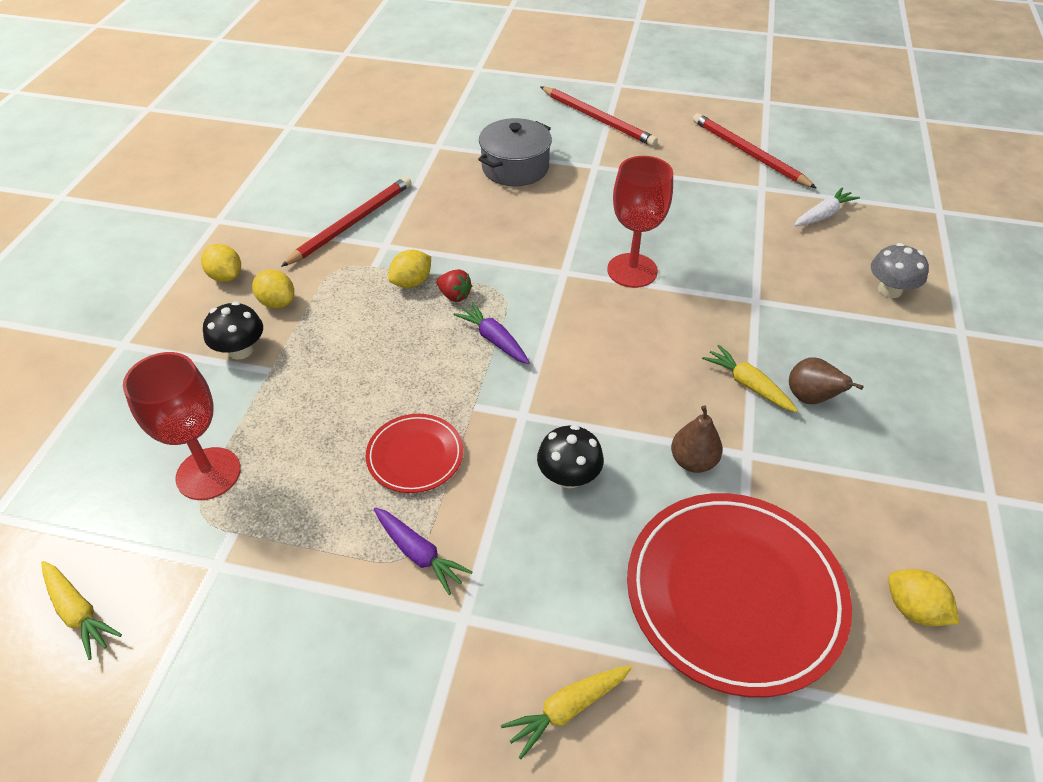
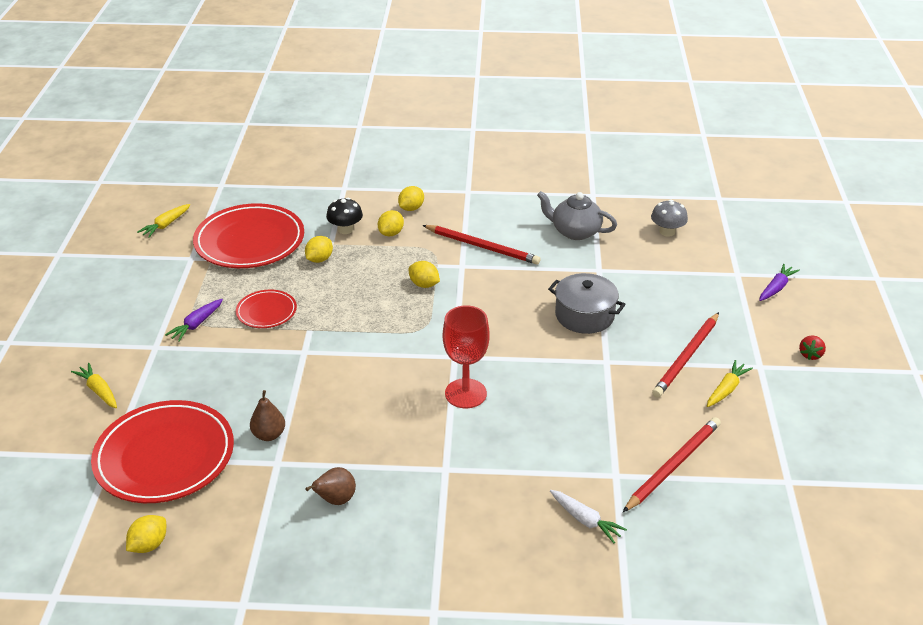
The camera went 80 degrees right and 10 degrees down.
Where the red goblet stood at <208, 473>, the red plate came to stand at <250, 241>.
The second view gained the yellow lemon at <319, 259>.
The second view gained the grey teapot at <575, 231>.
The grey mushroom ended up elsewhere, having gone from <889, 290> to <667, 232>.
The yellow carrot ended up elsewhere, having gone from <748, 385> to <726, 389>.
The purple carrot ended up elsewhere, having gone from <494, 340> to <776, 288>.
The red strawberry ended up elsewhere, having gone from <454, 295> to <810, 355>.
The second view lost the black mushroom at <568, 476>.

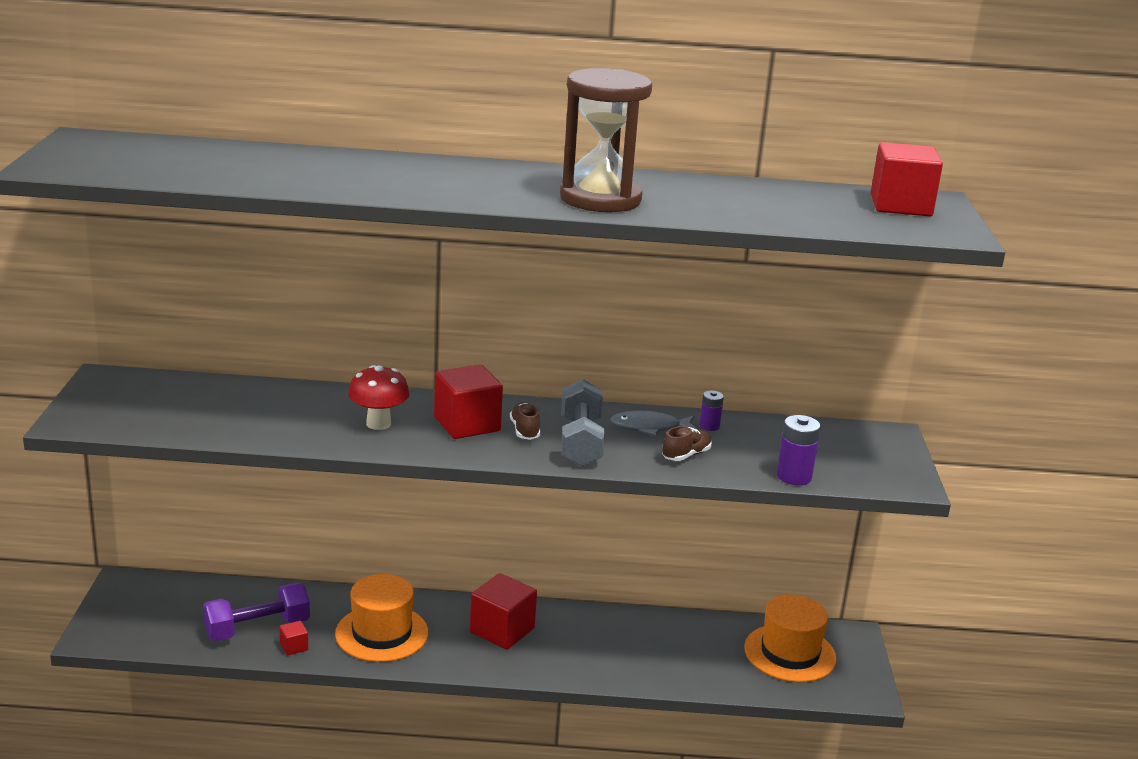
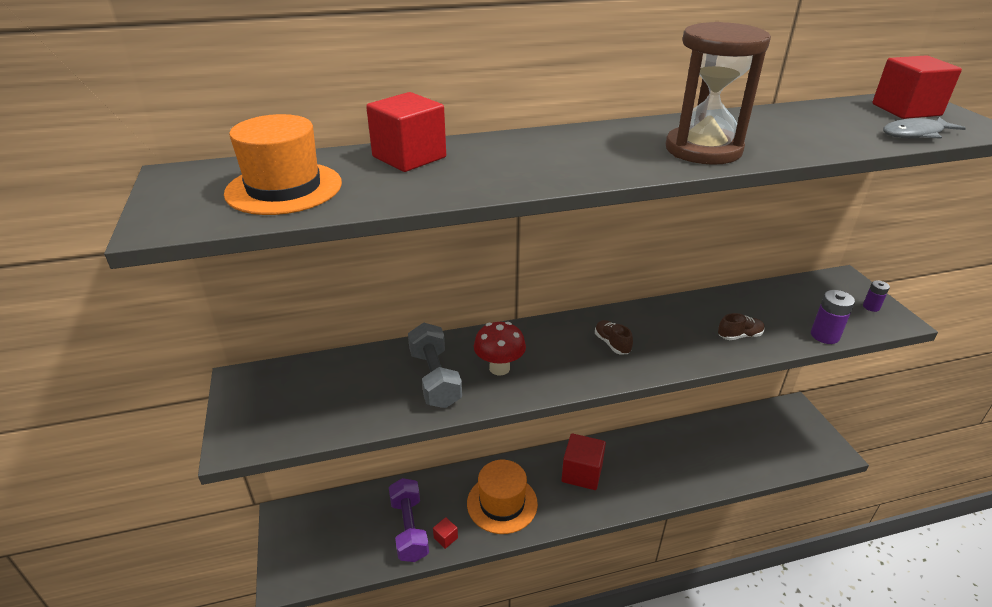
The camera went 15 degrees left and 10 degrees up.
The orange hat ended up elsewhere, having gone from <790, 653> to <284, 188>.
The red cube ended up elsewhere, having gone from <467, 424> to <409, 157>.
The purple dumbbell at <257, 629> ended up facing another way, 60 degrees counterclockwise from before.
The grey dumbbell ended up elsewhere, having gone from <580, 442> to <435, 378>.
The brown shoe at <686, 455> ended up facing another way, 45 degrees clockwise from before.
The purple battery ended up elsewhere, having gone from <709, 426> to <871, 307>.
The grey fish ended up elsewhere, having gone from <649, 427> to <915, 134>.

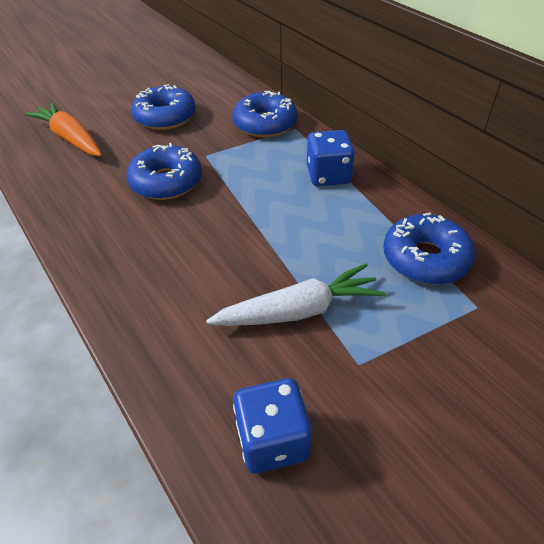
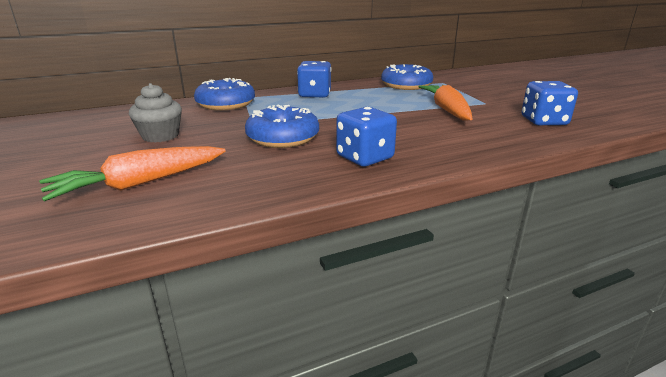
The camera went 80 degrees left and 20 degrees down.
Where the blue donut stood at <165, 117>, the grey cupcake came to stand at <160, 136>.
The second view gained the blue dice at <364, 157>.
What was the white carrot at <299, 310> turned into the orange carrot at <447, 110>.

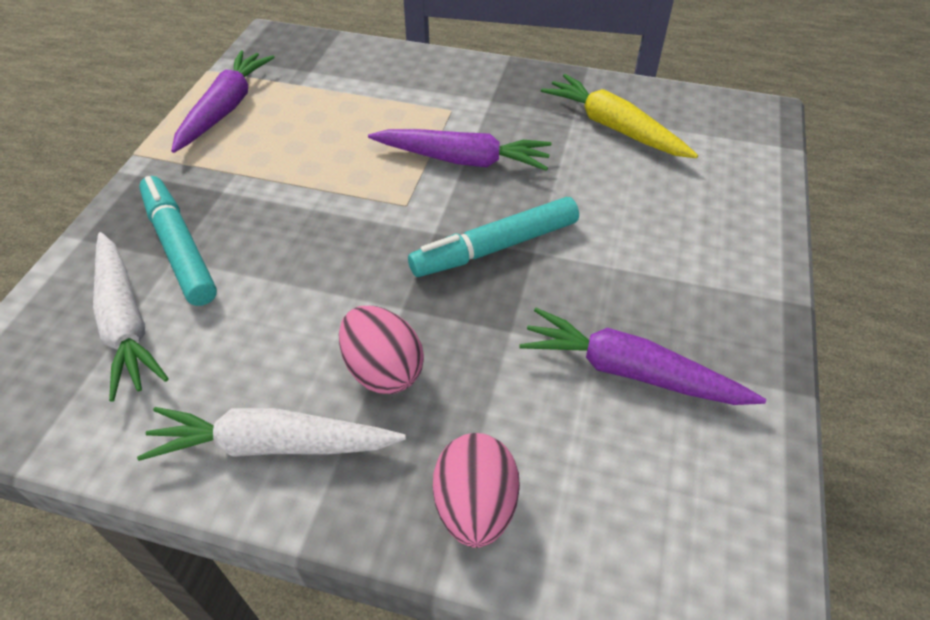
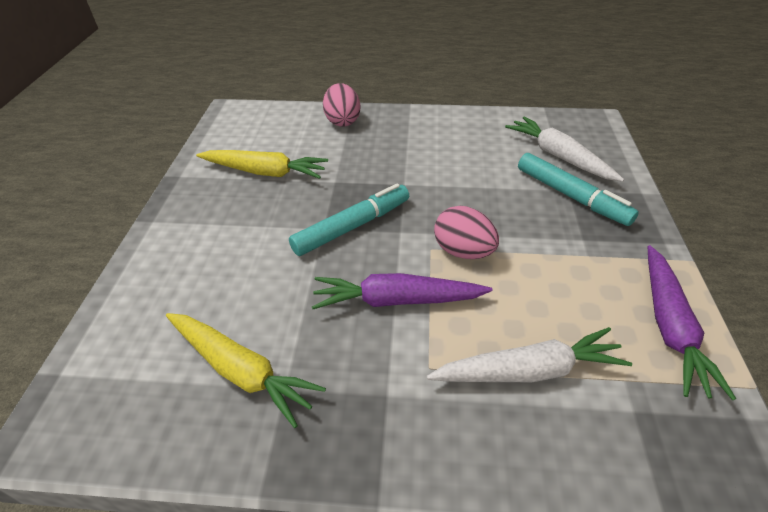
The camera went 170 degrees right and 5 degrees down.
What was the purple carrot at <630, 371> turned into the yellow carrot at <265, 172>.
The white carrot ended up elsewhere, having gone from <272, 444> to <529, 370>.
The pink egg ended up elsewhere, having gone from <383, 370> to <463, 251>.

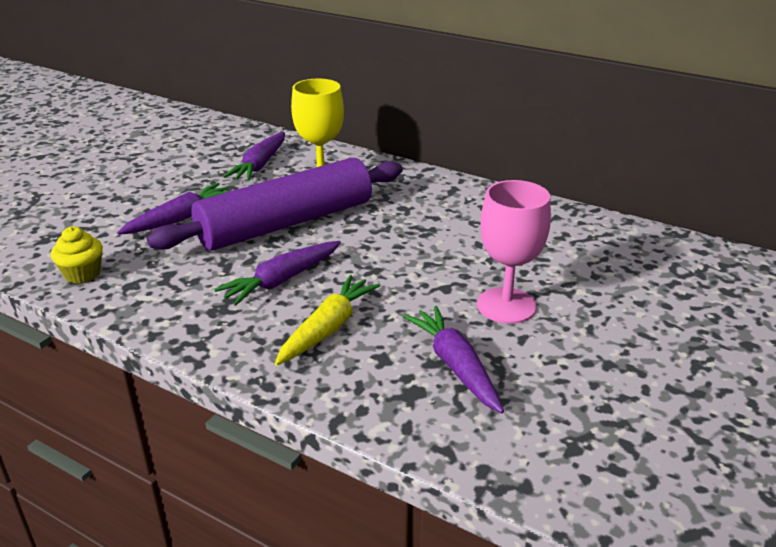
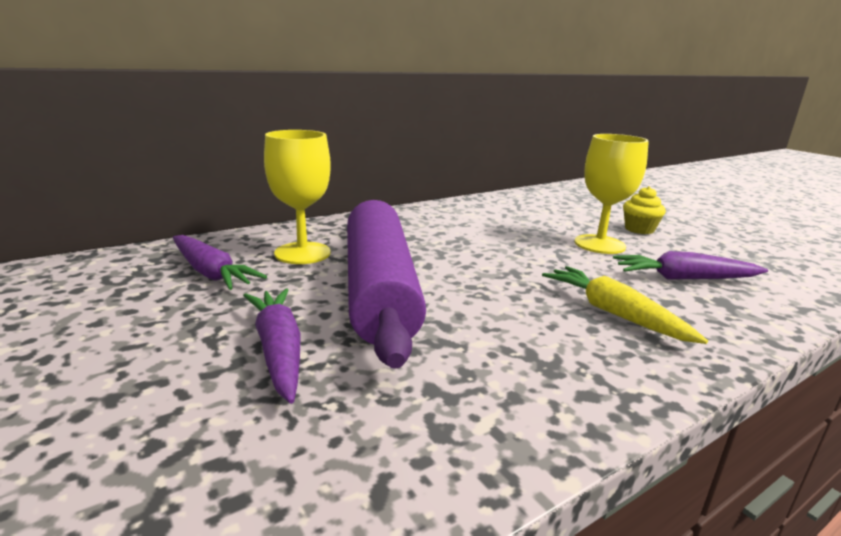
The camera went 65 degrees left and 10 degrees down.
What was the pink goblet at <506, 305> turned into the yellow goblet at <599, 244>.
The yellow cupcake ended up elsewhere, having gone from <82, 274> to <639, 229>.
The second view lost the purple carrot at <282, 280>.

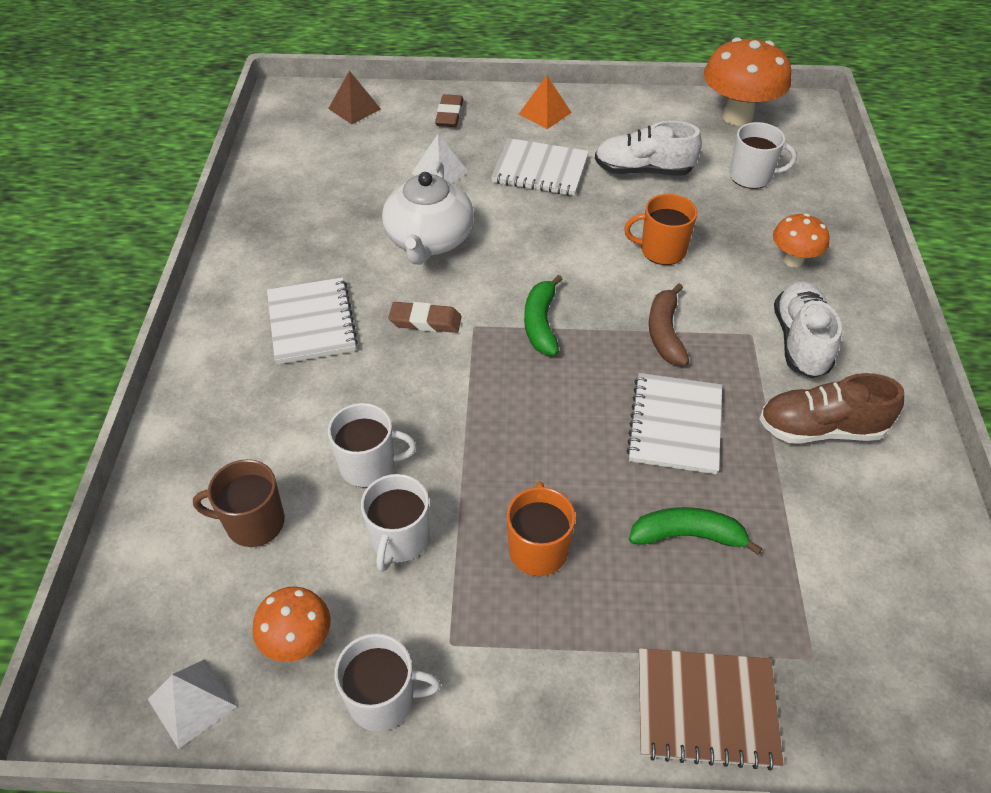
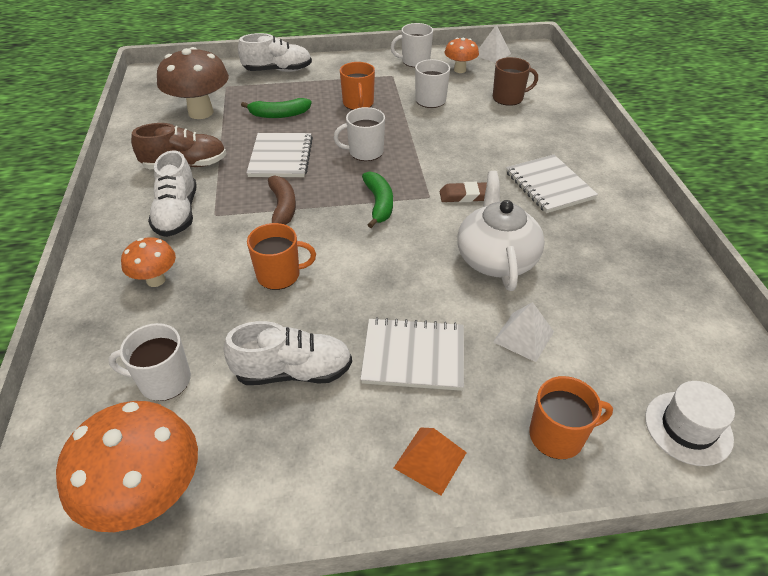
The camera went 170 degrees right and 5 degrees down.
The second view gained the brown mushroom at <201, 112>.
Where the brown notebook stood at <706, 709>, the white shoe came to stand at <278, 70>.
The white mug ended up elsewhere, having gone from <369, 465> to <365, 152>.
Where the brown eraser stood at <449, 115>, the orange mug came to stand at <558, 435>.
Where the brown pyramid stood at <354, 108>, the white hat came to stand at <688, 428>.

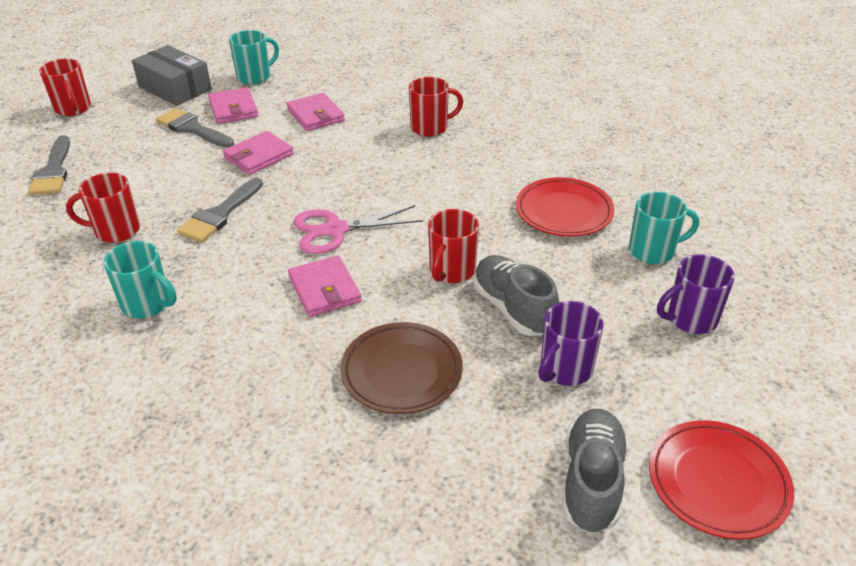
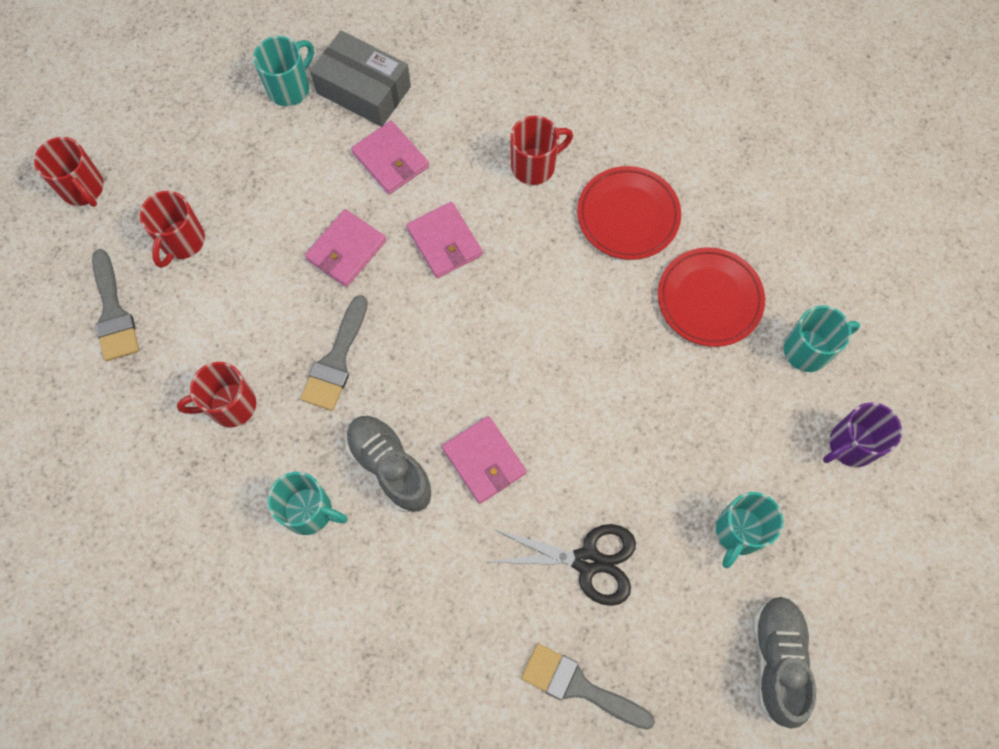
The camera went 10 degrees left and 30 degrees up.
The red mug ended up elsewhere, having gone from <451, 271> to <182, 241>.
The grey box ended up elsewhere, having gone from <175, 88> to <363, 90>.
The grey shoe ended up elsewhere, having gone from <513, 308> to <390, 467>.
The pink wallet ended up elsewhere, having gone from <233, 109> to <444, 242>.
Where the brown plate stood at <401, 372>, the black scissors came to stand at <587, 561>.
The grey brush ended up elsewhere, having gone from <192, 128> to <578, 686>.
The red plate ended up elsewhere, having gone from <717, 482> to <628, 216>.
What was the purple mug at <565, 369> turned into the turquoise mug at <738, 532>.
The second view lost the pink scissors at <335, 230>.

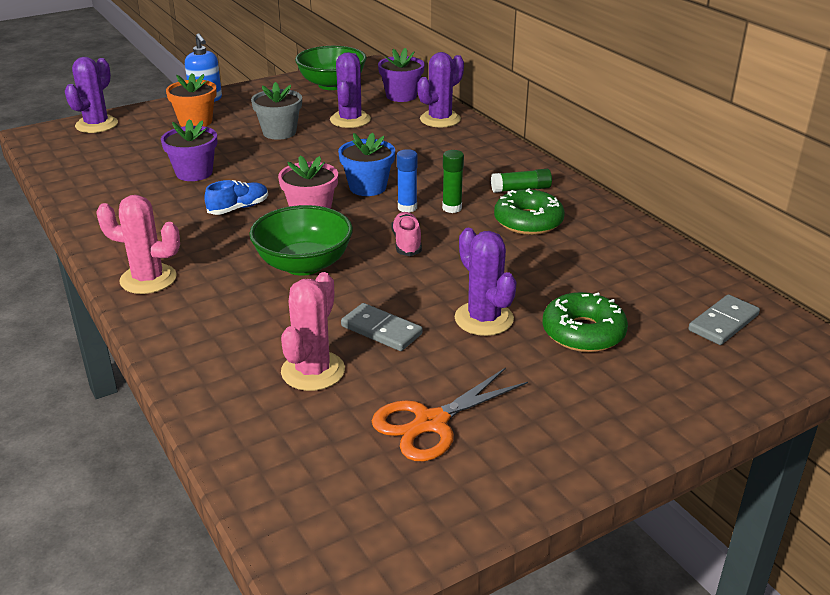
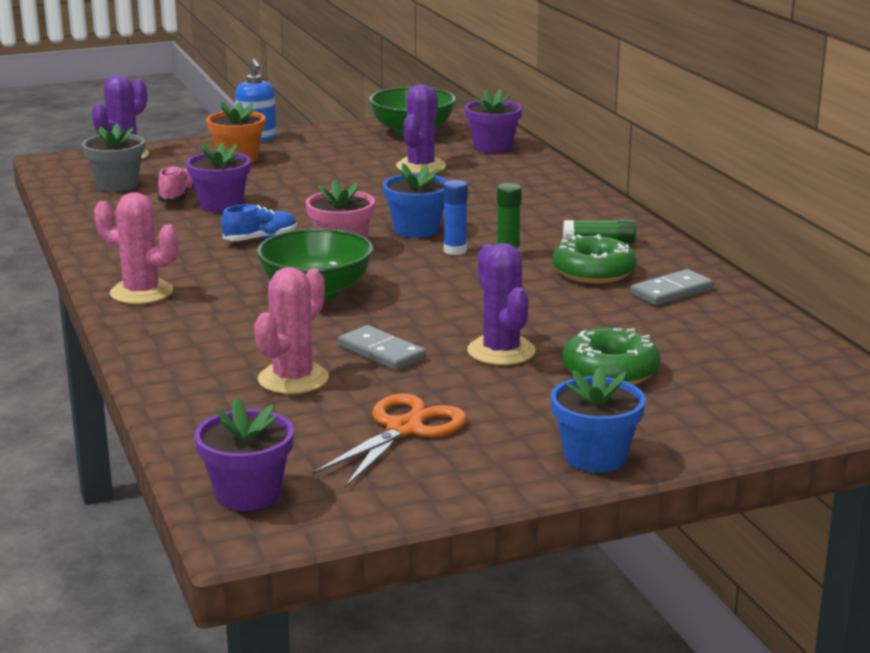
The camera went 10 degrees right and 10 degrees down.
The grey flower pot ended up elsewhere, having gone from <279, 132> to <117, 184>.
The pink shoe ended up elsewhere, having gone from <407, 243> to <177, 197>.
The second view gained the purple flower pot at <248, 494>.
The orange scissors at <431, 423> ended up facing another way, 150 degrees clockwise from before.
The second view gained the blue flower pot at <595, 457>.
The grey domino ended up elsewhere, having gone from <723, 323> to <671, 291>.
The second view lost the purple cactus at <440, 119>.

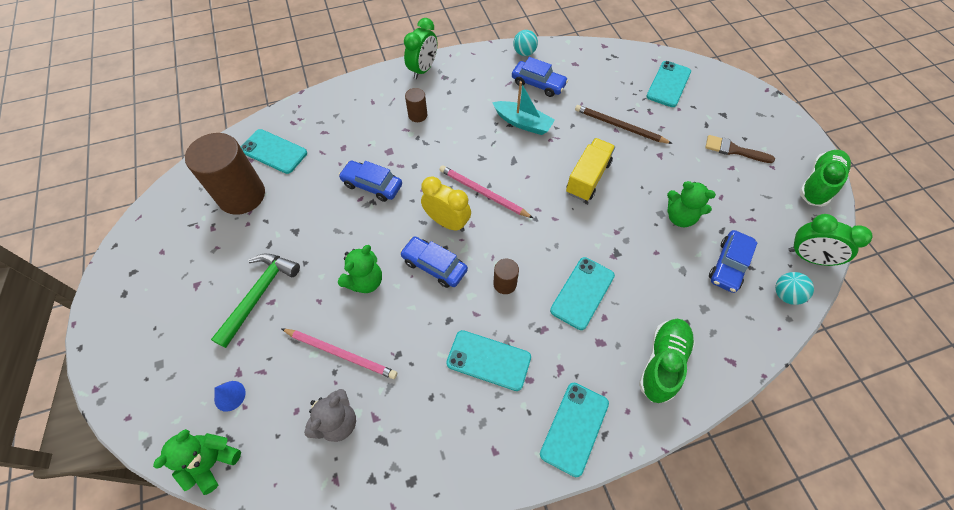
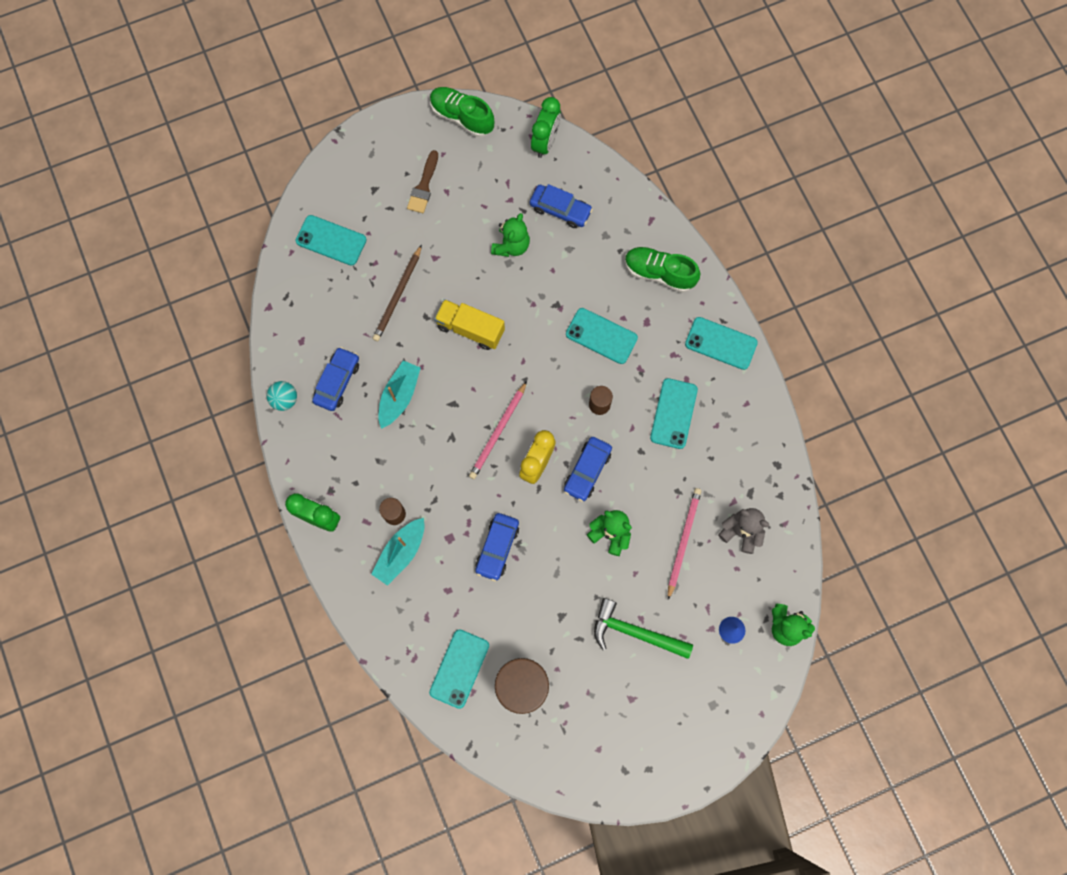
The camera went 95 degrees left and 15 degrees up.
The second view gained the turquoise boat at <401, 553>.
The second view lost the turquoise ball at <785, 295>.

